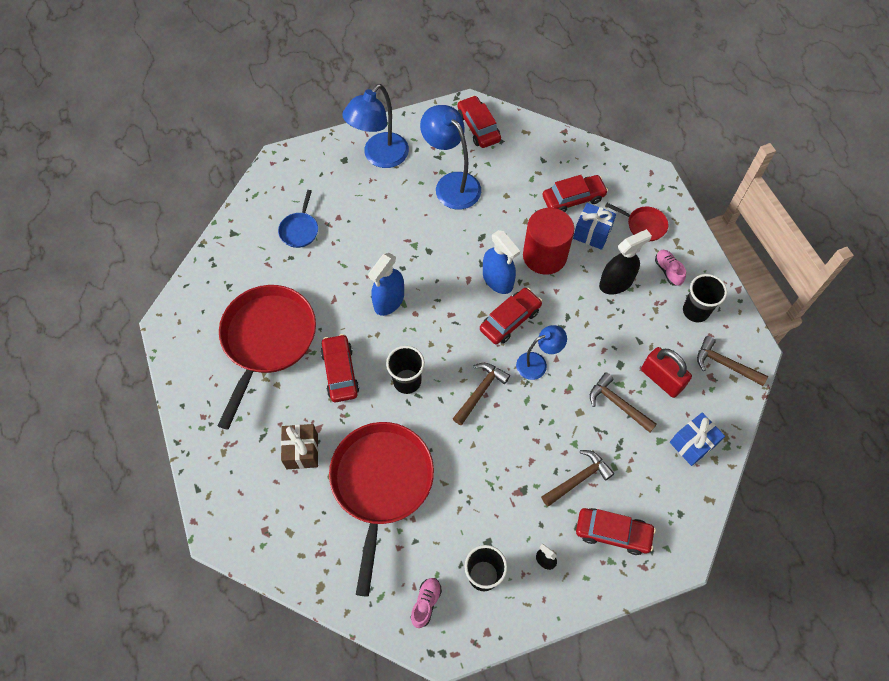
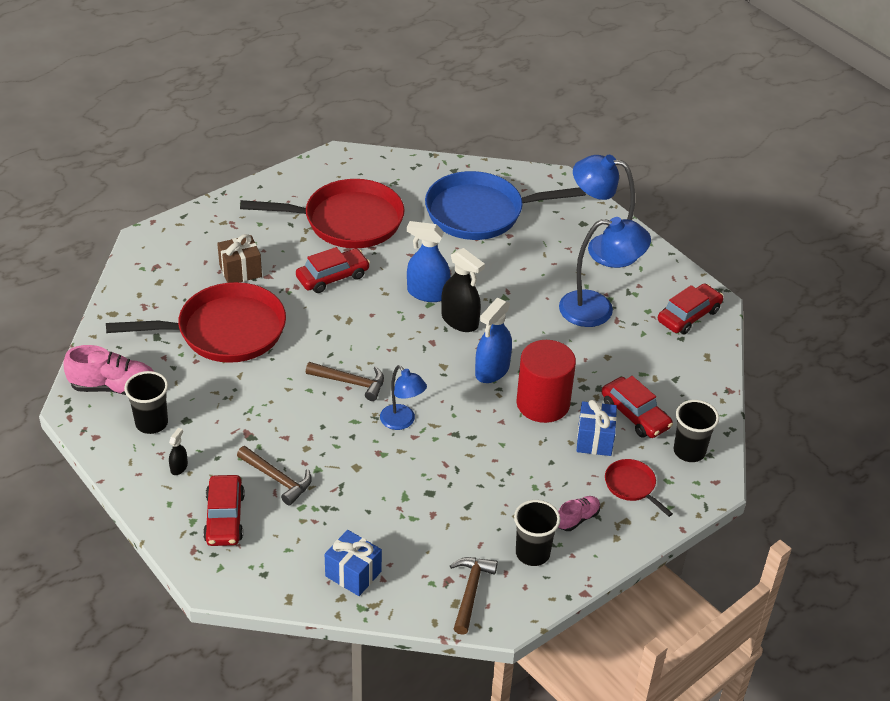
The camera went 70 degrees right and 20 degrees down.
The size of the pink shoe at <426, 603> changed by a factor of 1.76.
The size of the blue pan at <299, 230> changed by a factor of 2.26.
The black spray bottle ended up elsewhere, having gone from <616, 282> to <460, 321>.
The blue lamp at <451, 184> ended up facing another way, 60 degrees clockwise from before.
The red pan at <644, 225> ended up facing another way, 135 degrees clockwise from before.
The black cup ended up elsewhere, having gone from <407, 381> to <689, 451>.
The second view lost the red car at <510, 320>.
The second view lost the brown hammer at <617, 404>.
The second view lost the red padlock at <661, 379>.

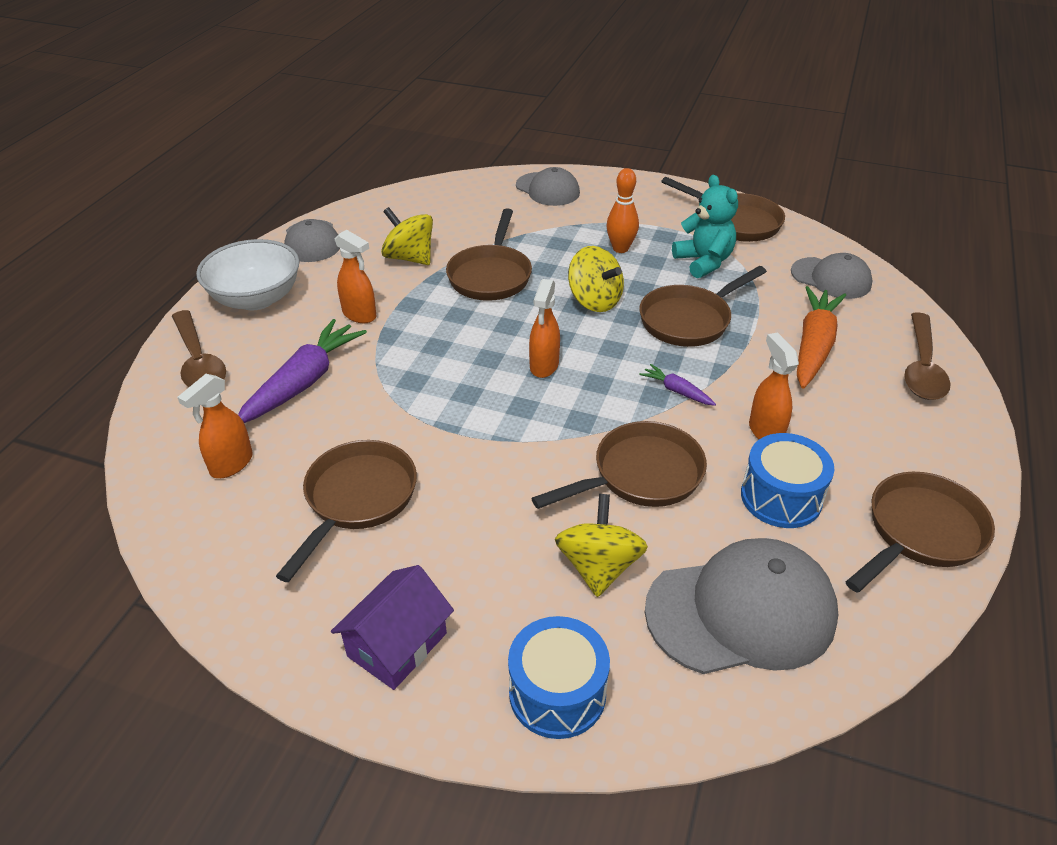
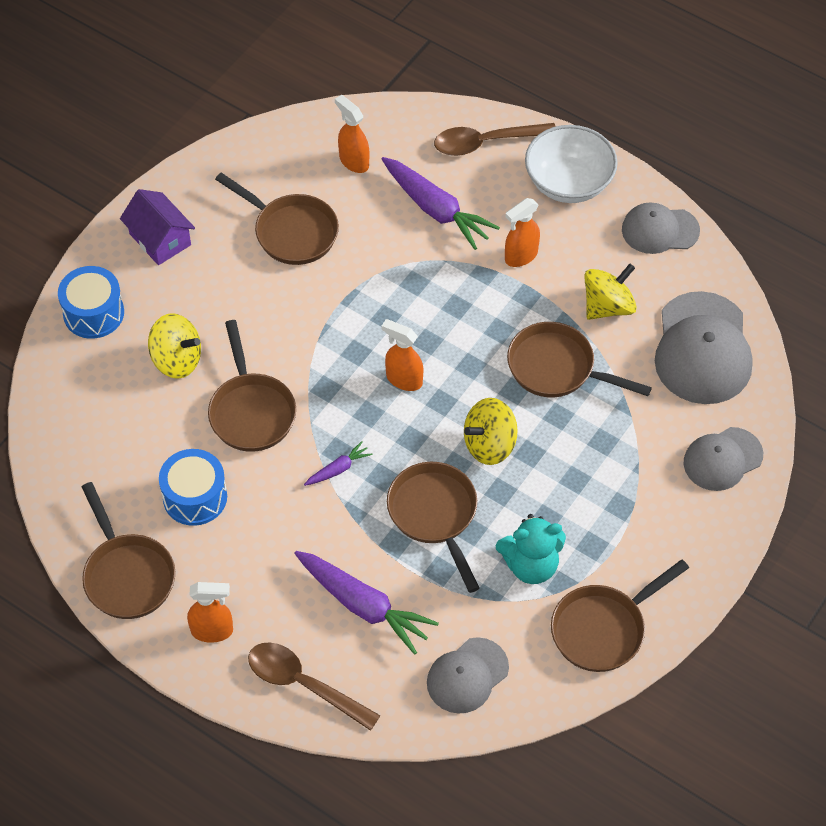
The camera went 105 degrees right and 15 degrees up.
The orange spray bottle ended up elsewhere, having gone from <765, 431> to <212, 631>.
What was the orange carrot at <813, 346> turned into the purple carrot at <364, 606>.
The grey cap ended up elsewhere, having gone from <741, 611> to <702, 349>.
The second view lost the orange bowling pin at <620, 248>.

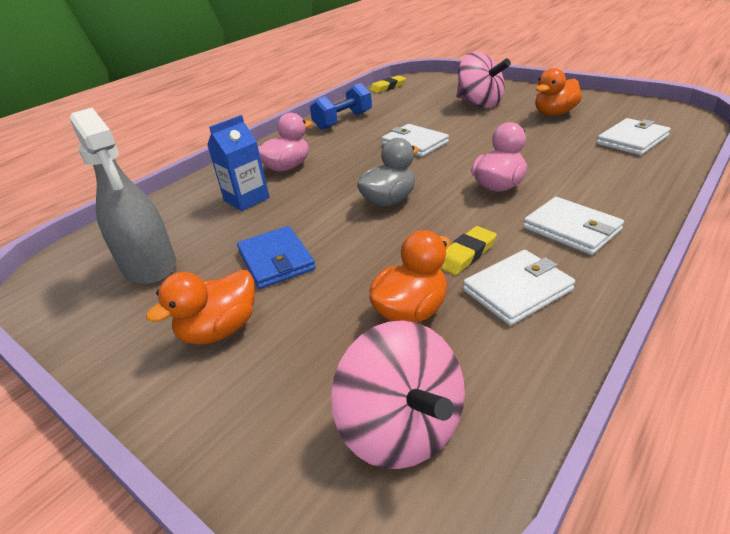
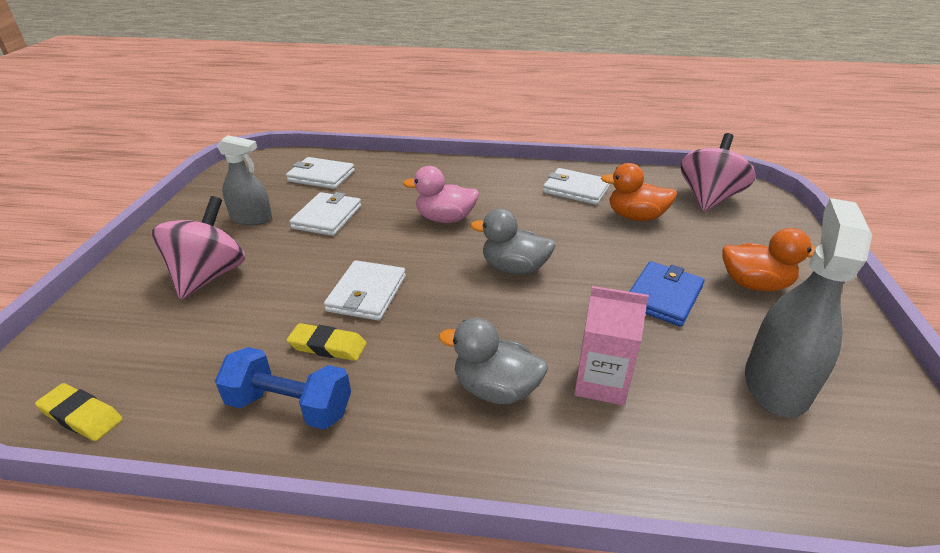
The camera went 125 degrees left and 0 degrees up.
Where the orange duck stood at <554, 113>, the grey spray bottle came to stand at <251, 218>.
The yellow eraser ended up elsewhere, having gone from <466, 254> to <328, 346>.
The white wallet ended up elsewhere, having gone from <571, 229> to <327, 217>.
What was the pink duck at <287, 167> turned into the grey duck at <495, 389>.
What was the blue carton at <246, 199> turned into the pink carton at <601, 383>.

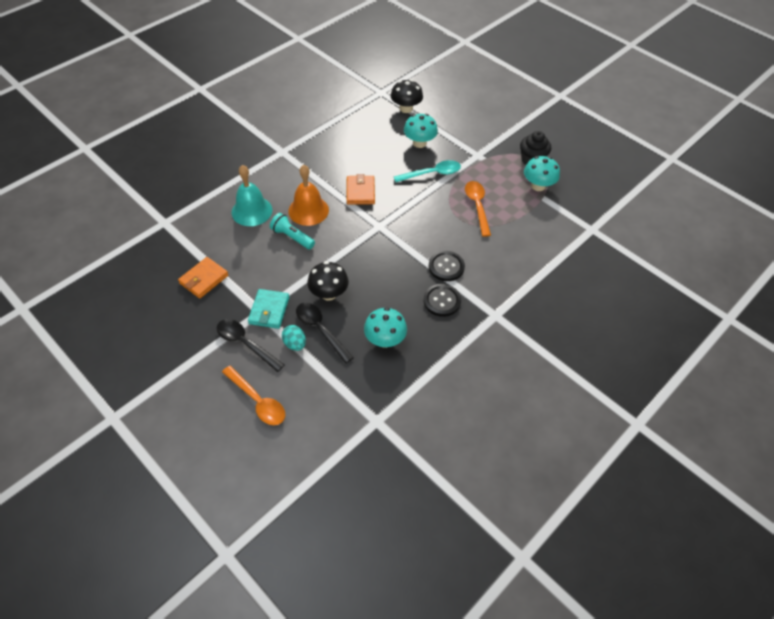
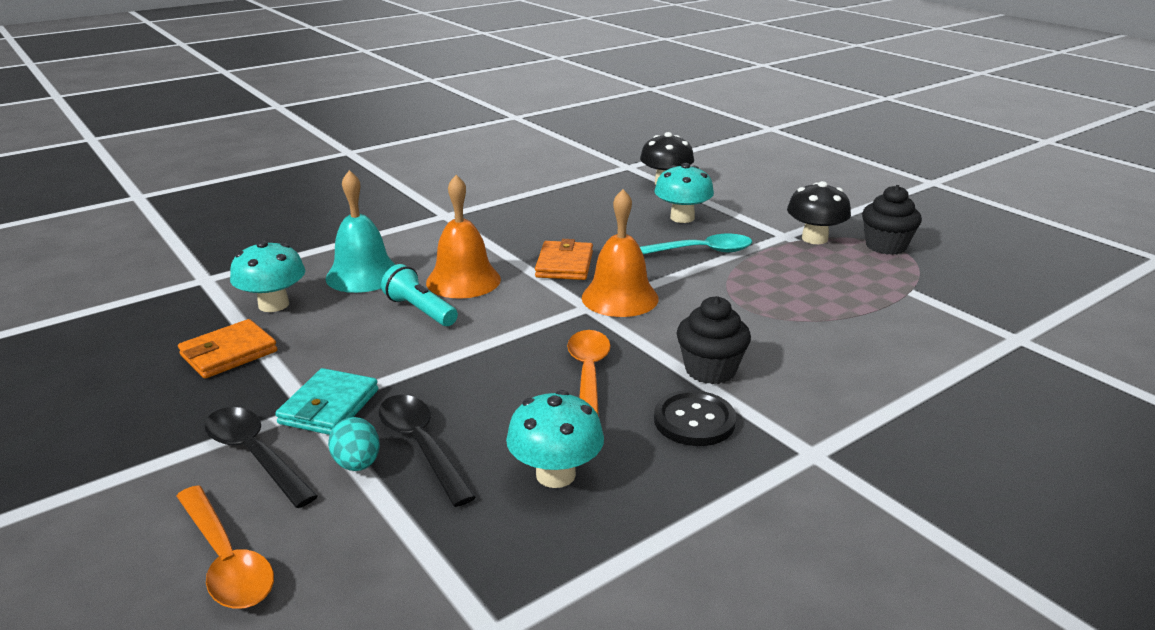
The camera went 10 degrees right and 25 degrees down.
The turquoise mushroom ended up elsewhere, having gone from <538, 186> to <273, 305>.
The orange spoon ended up elsewhere, having gone from <477, 206> to <588, 375>.
The second view gained the orange bell at <620, 298>.
Where the black button stood at <446, 267>, the black cupcake came to stand at <710, 370>.
The black mushroom ended up elsewhere, having gone from <329, 293> to <814, 238>.

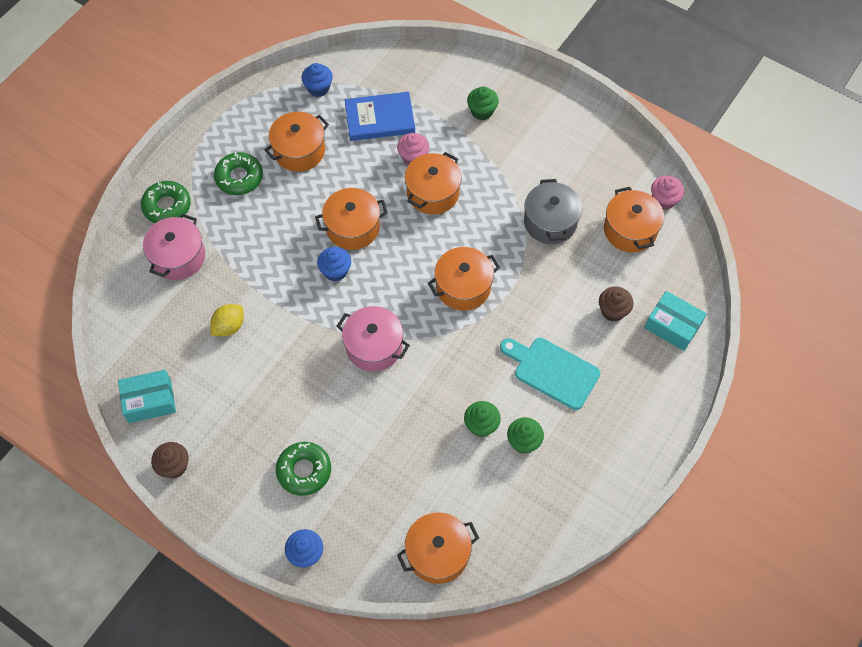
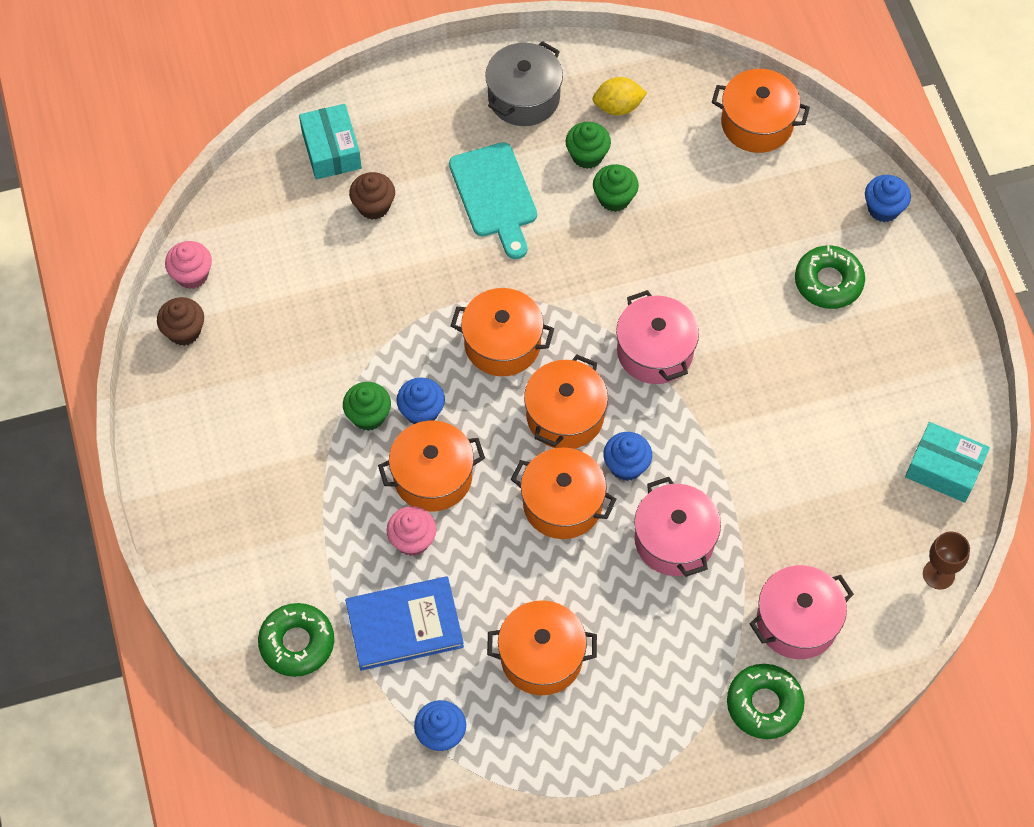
The camera went 140 degrees left and 0 degrees up.
The brown cupcake ended up elsewhere, having gone from <174, 466> to <184, 331>.
The green donut ended up elsewhere, having gone from <239, 177> to <297, 643>.
The green cupcake ended up elsewhere, having gone from <482, 111> to <368, 416>.
The blue book at <380, 119> ended up facing another way, 45 degrees counterclockwise from before.
The second view gained the blue cupcake at <421, 411>.
The grey pot ended up elsewhere, having gone from <550, 222> to <524, 97>.
The orange pot ended up elsewhere, having gone from <630, 230> to <565, 416>.
The yellow lemon ended up elsewhere, having gone from <229, 326> to <618, 107>.
The second view gained the pink pot at <674, 540>.
The second view gained the brown goblet at <938, 574>.

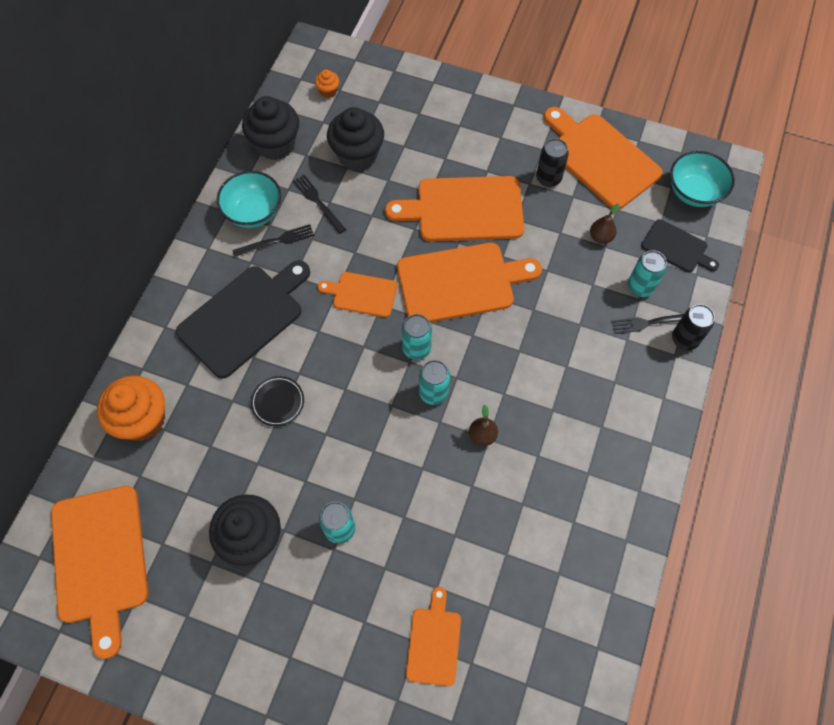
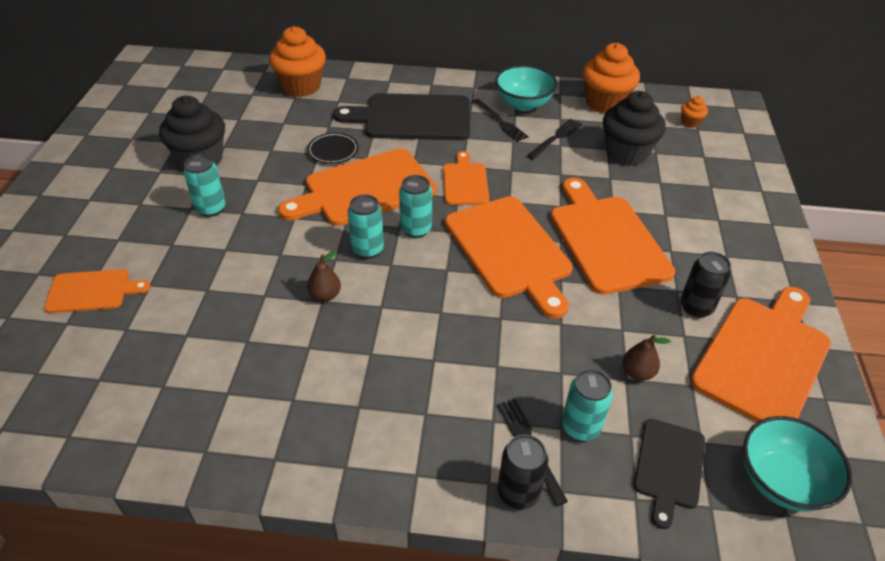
The camera went 75 degrees right and 20 degrees down.
The orange cutting board ended up elsewhere, having gone from <100, 559> to <365, 189>.
The black cutting board at <244, 317> ended up facing another way, 150 degrees clockwise from before.
What was the black cupcake at <275, 145> turned into the orange cupcake at <605, 103>.

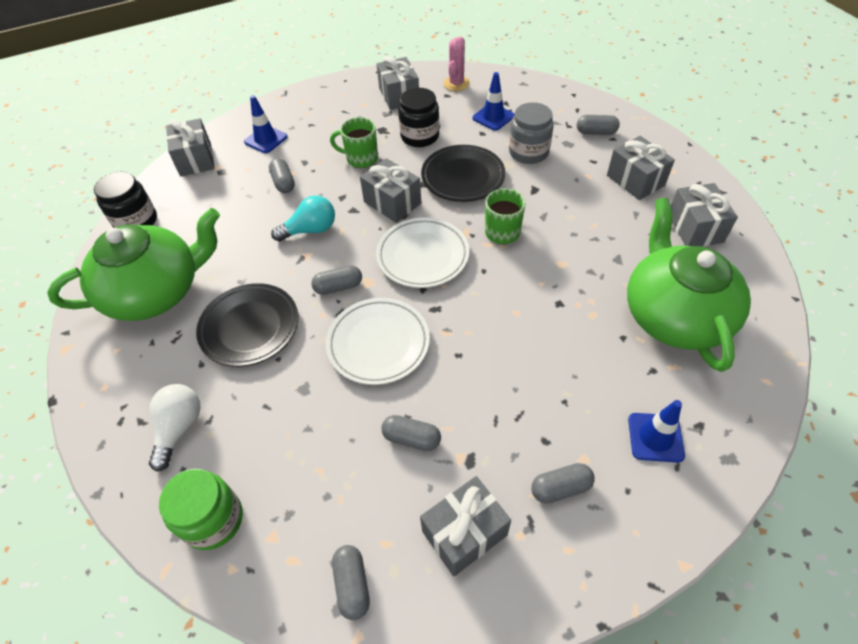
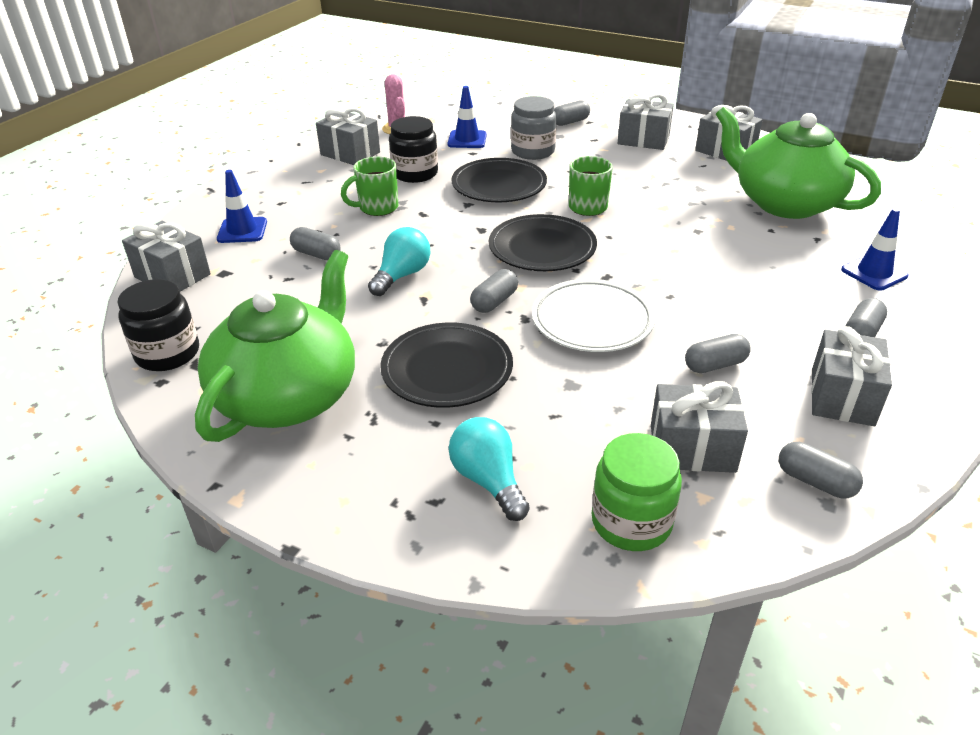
The camera went 40 degrees left and 15 degrees down.
What was the white light bulb at <179, 428> turned into the turquoise light bulb at <488, 481>.
What was the white plate at <422, 256> turned into the black plate at <542, 249>.
The grey gift ended up elsewhere, having gone from <392, 202> to <692, 448>.

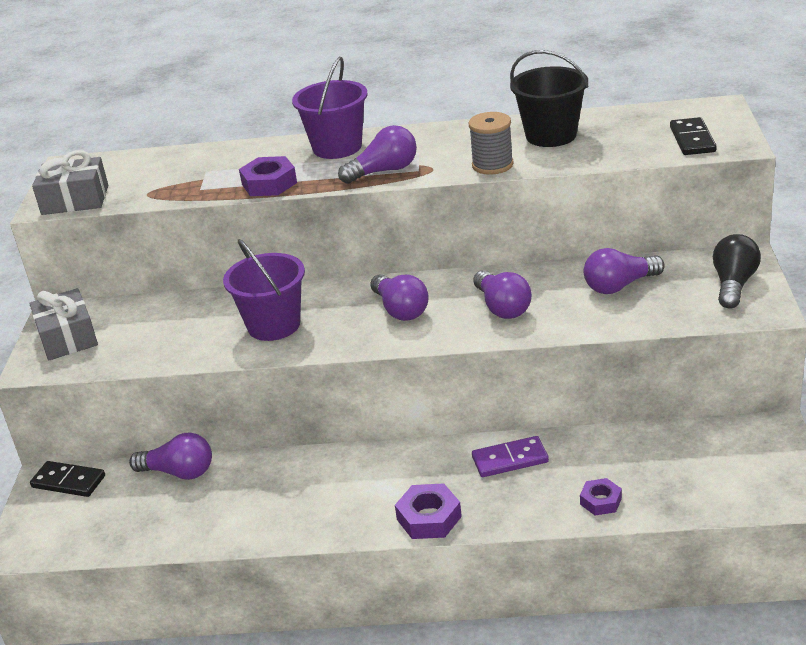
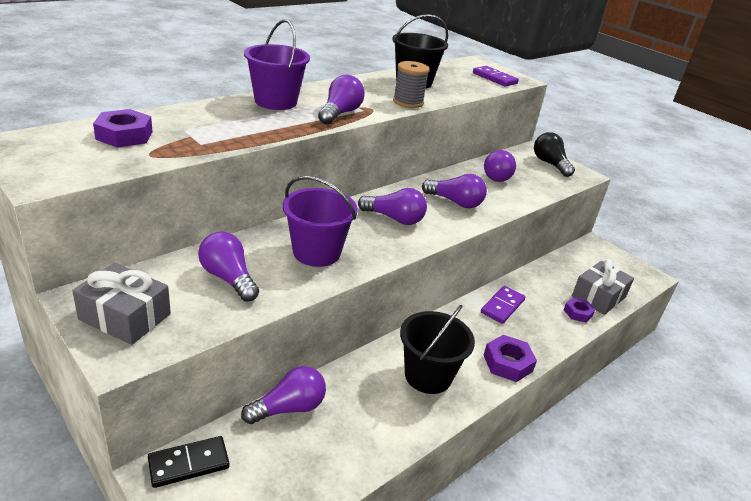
The camera went 50 degrees left and 0 degrees up.
The purple nut ended up elsewhere, having gone from <269, 183> to <124, 135>.
The second view gained the purple light bulb at <228, 278>.
The second view gained the black bucket at <428, 376>.
What was the black domino at <692, 139> turned into the purple domino at <494, 78>.
The grey gift ended up elsewhere, having gone from <75, 200> to <598, 296>.

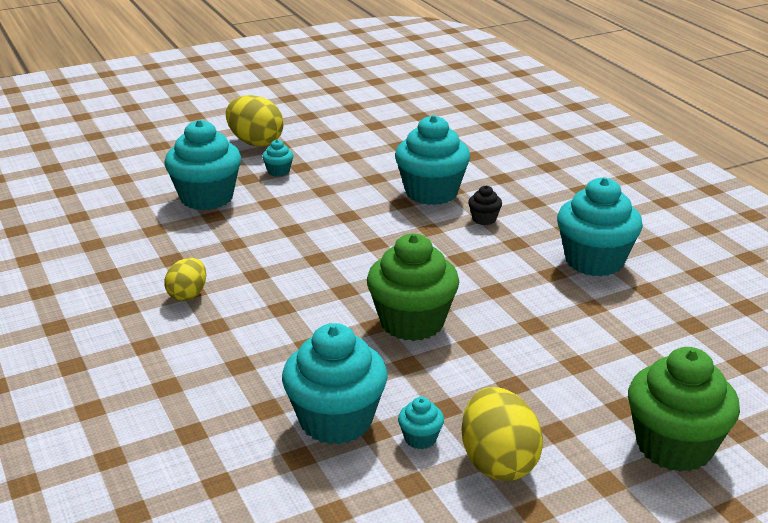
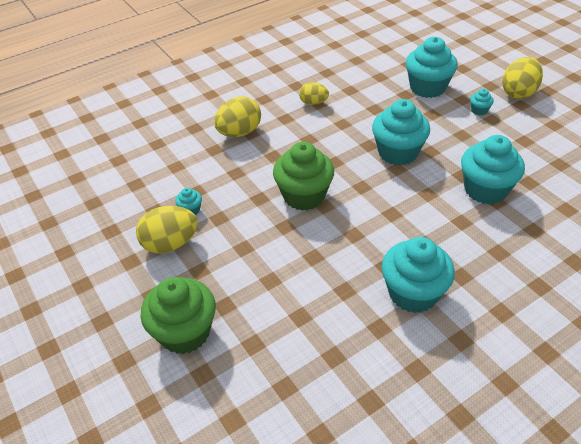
The camera went 85 degrees right and 15 degrees up.
The second view gained the yellow egg at <239, 132>.
The turquoise cupcake ended up elsewhere, having gone from <336, 420> to <397, 152>.
The second view lost the black cupcake at <484, 219>.

